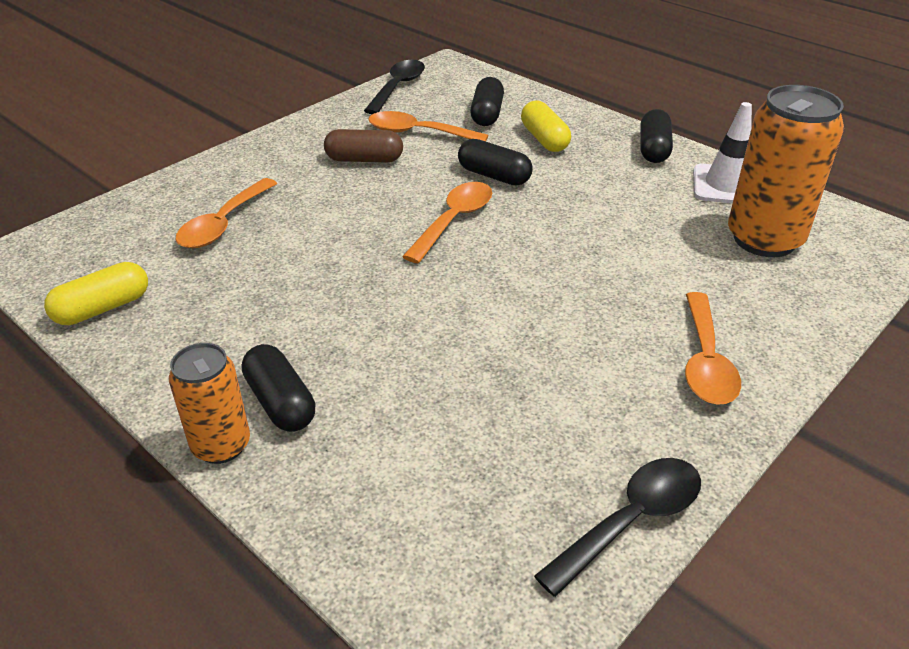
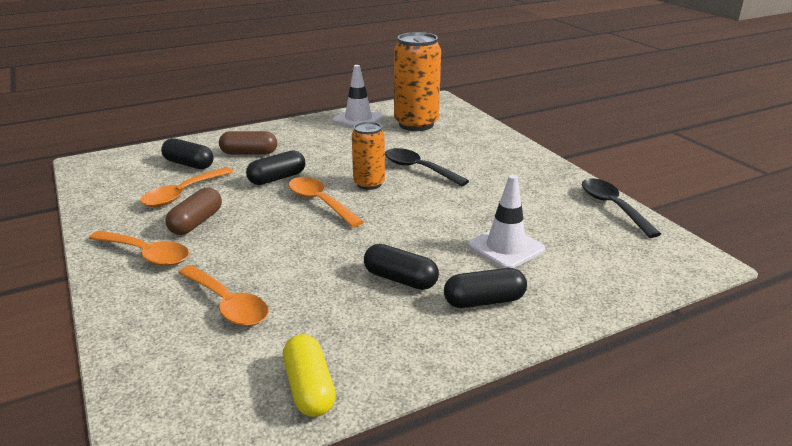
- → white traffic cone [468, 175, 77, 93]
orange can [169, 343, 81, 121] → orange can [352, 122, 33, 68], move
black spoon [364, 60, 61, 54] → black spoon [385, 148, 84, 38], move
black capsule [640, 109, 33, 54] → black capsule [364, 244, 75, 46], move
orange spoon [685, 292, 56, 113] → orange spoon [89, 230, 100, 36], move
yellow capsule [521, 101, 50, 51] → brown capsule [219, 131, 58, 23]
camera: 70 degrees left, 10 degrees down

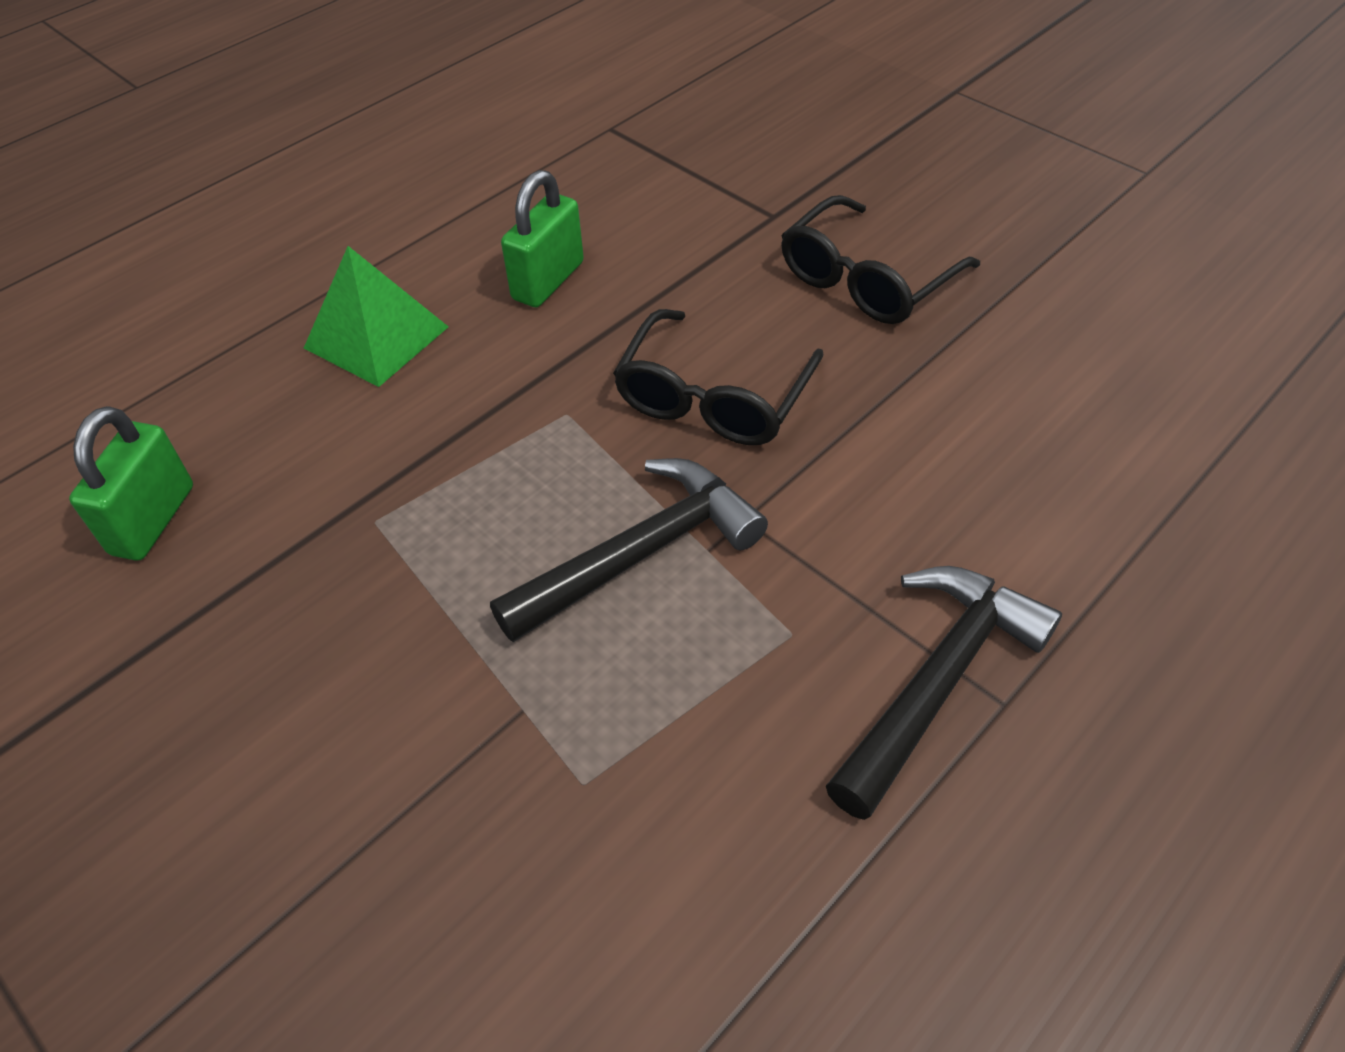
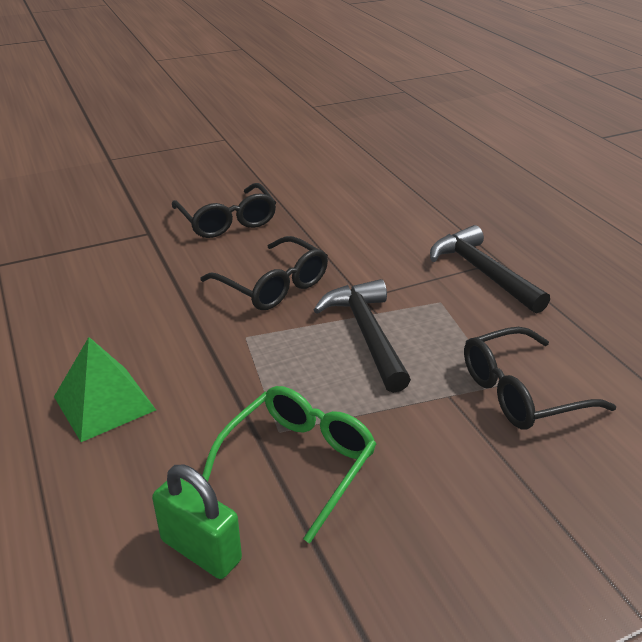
green padlock [501, 170, 83, 137] → -
- → green glasses [202, 386, 174, 157]
- → black glasses [464, 327, 152, 103]
camera: 70 degrees left, 15 degrees down

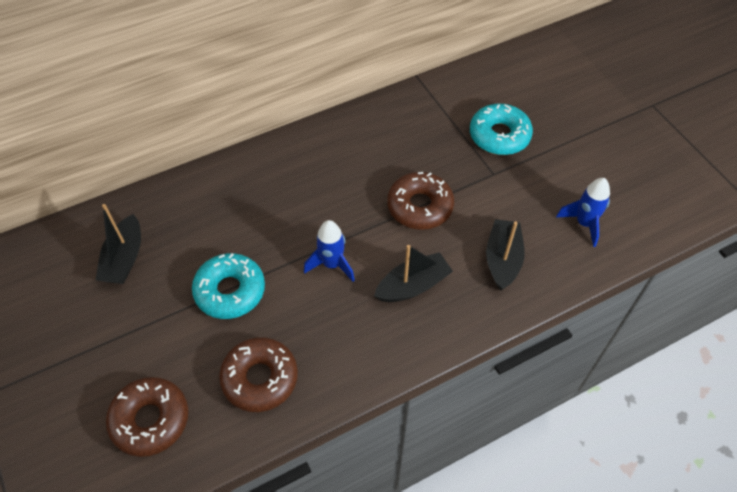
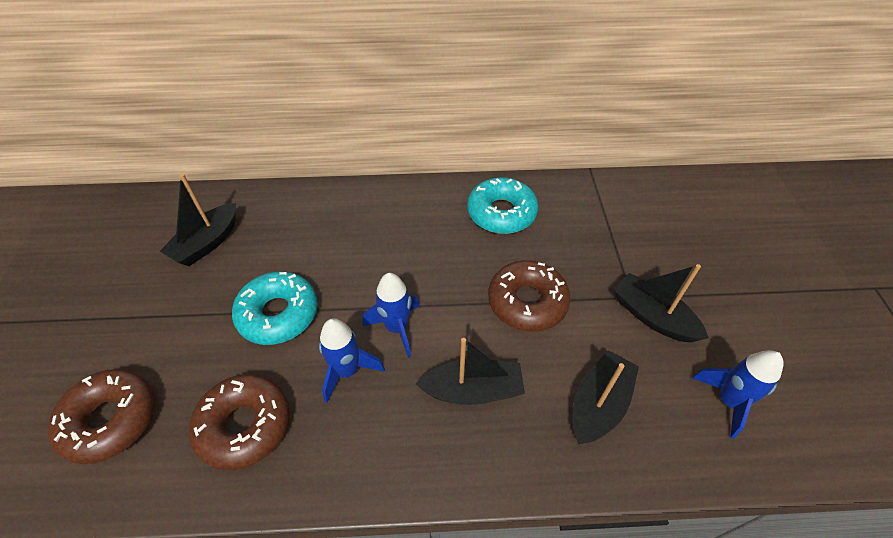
- → blue rocket [319, 318, 66, 85]
- → black boat [613, 264, 96, 79]
turquoise donut [470, 104, 63, 51] → turquoise donut [467, 177, 71, 57], move
camera: 25 degrees right, 5 degrees down

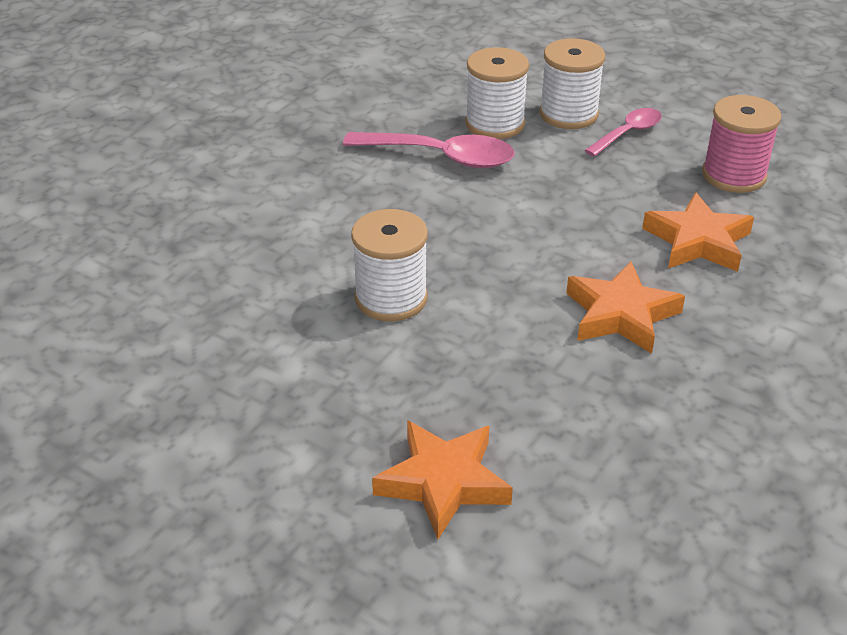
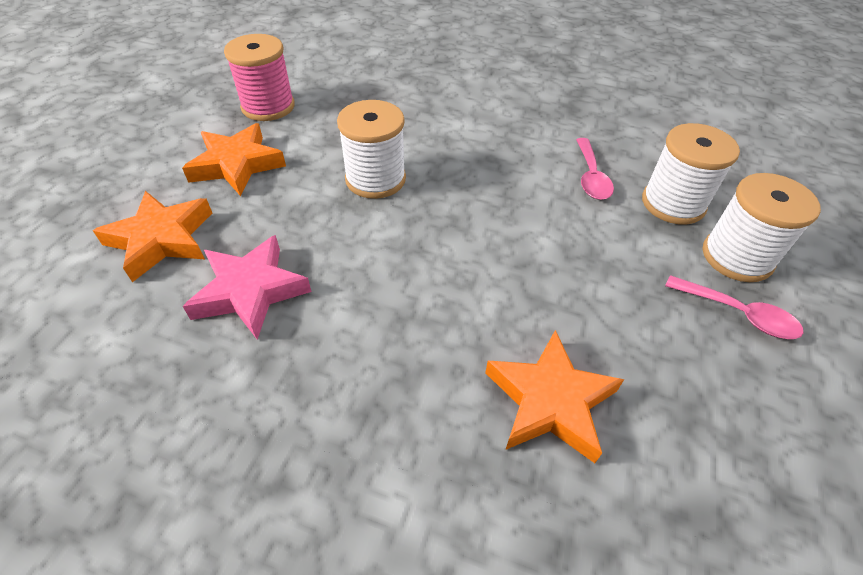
- → pink star [182, 235, 130, 105]
orange star [566, 261, 119, 93] → orange star [182, 123, 104, 73], move
pink spool [702, 95, 80, 98] → pink spool [224, 34, 71, 87], move
pink spoon [343, 132, 171, 36] → pink spoon [576, 138, 38, 62], x0.61
camera: 75 degrees right, 10 degrees up

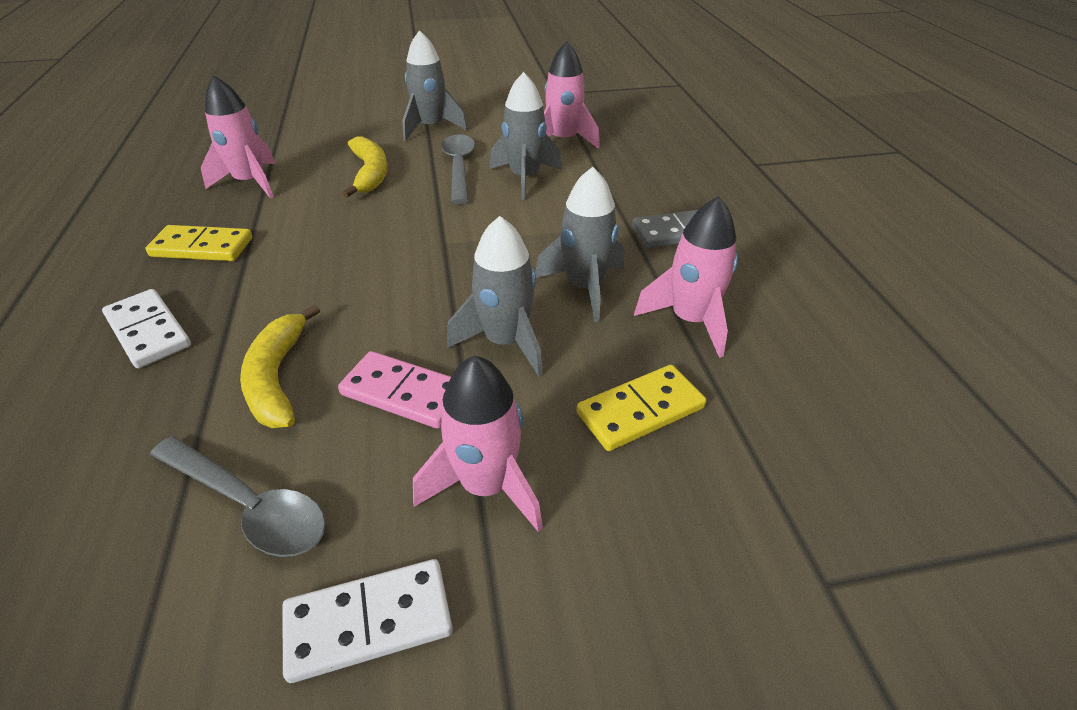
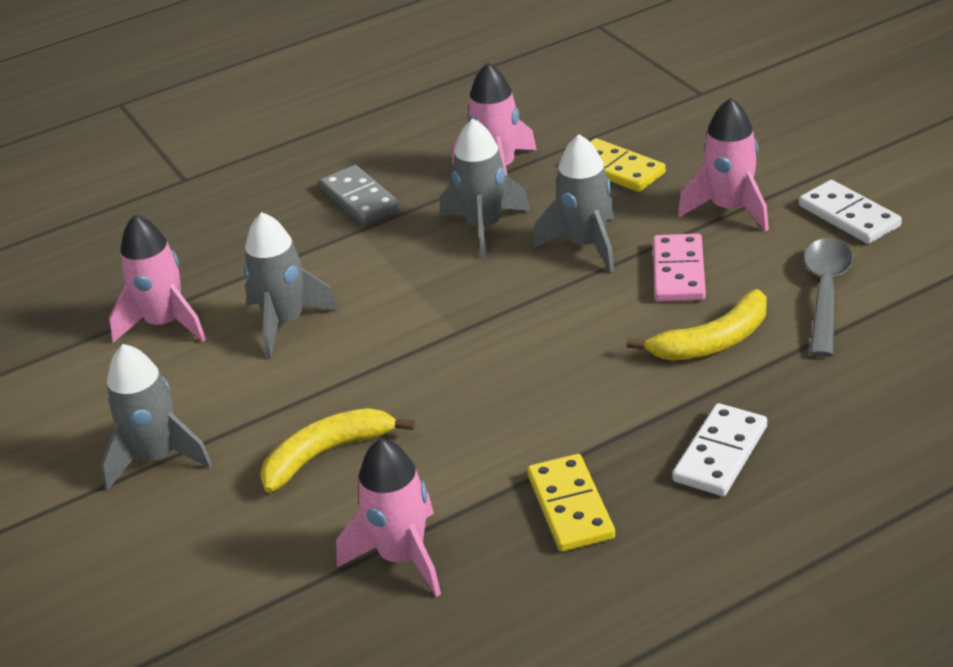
grey spoon [441, 134, 34, 70] → -
camera: 105 degrees left, 5 degrees down

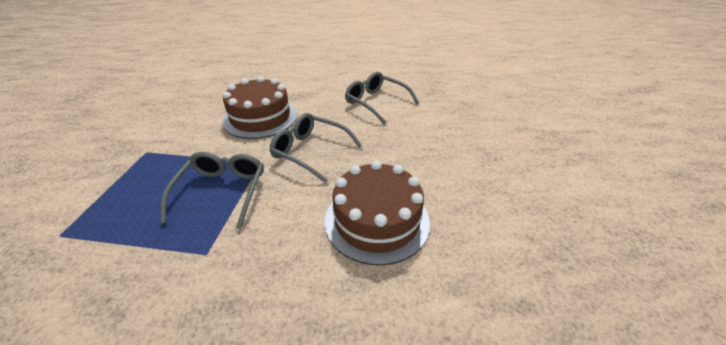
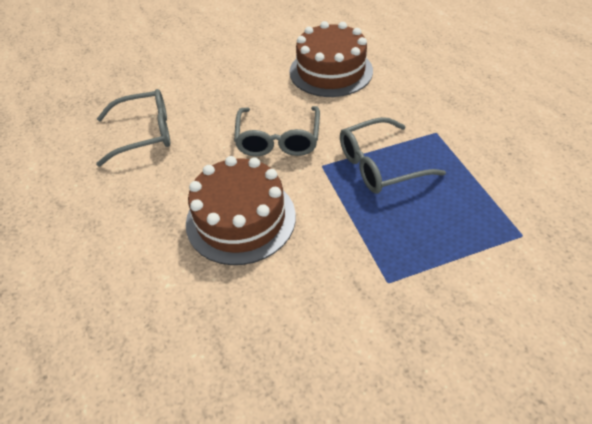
grey glasses [345, 72, 74, 52] → grey glasses [96, 89, 74, 78], 120 degrees counterclockwise
camera: 115 degrees left, 10 degrees up

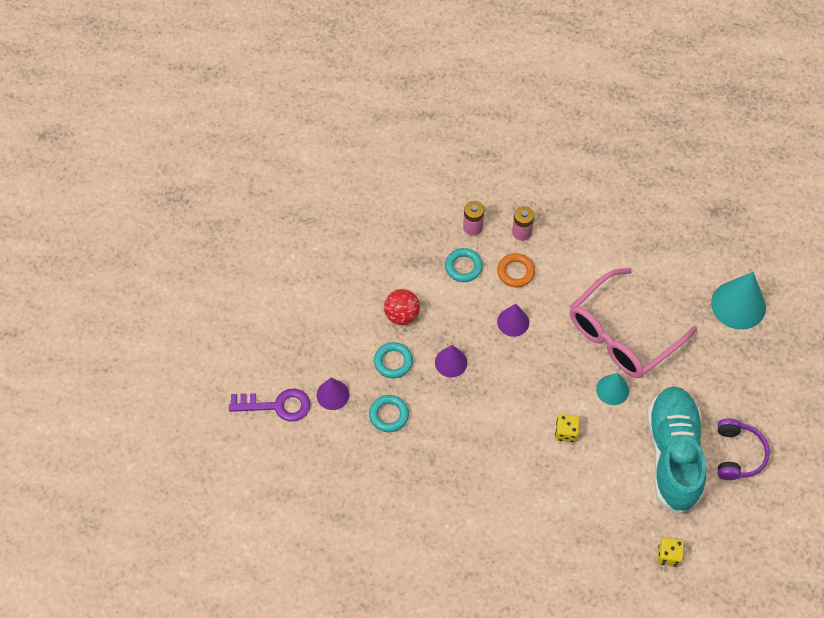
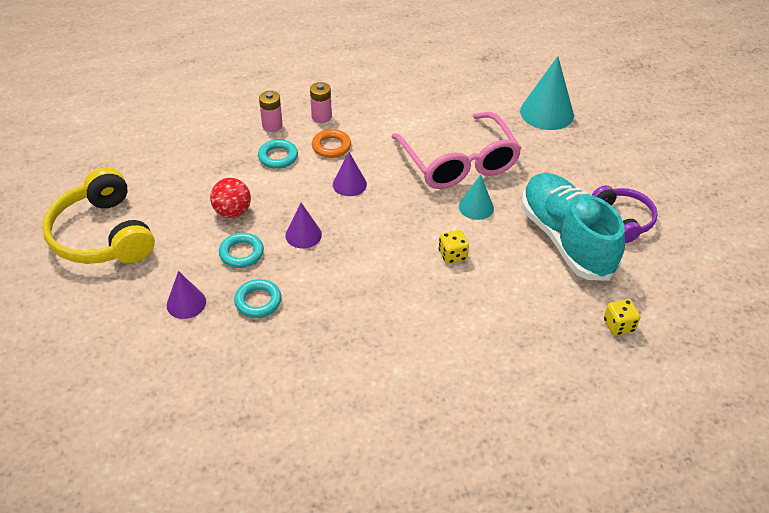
purple key [229, 389, 82, 33] → -
- → yellow headphones [42, 167, 113, 97]
pink glasses [570, 268, 127, 110] → pink glasses [391, 112, 131, 77], 45 degrees counterclockwise
camera: 25 degrees left, 15 degrees down

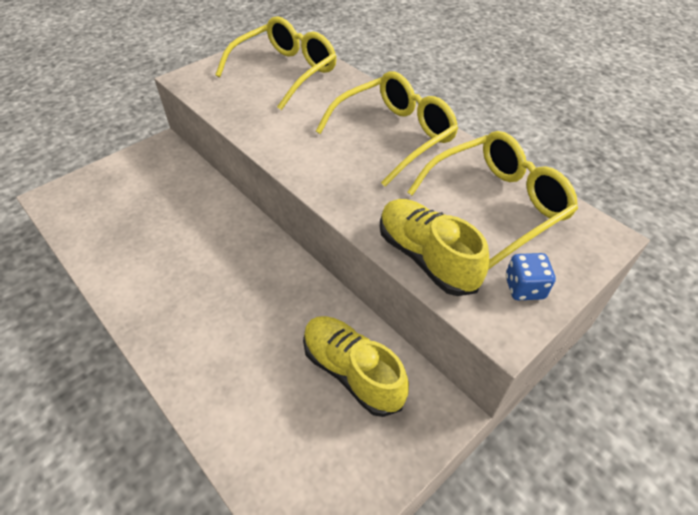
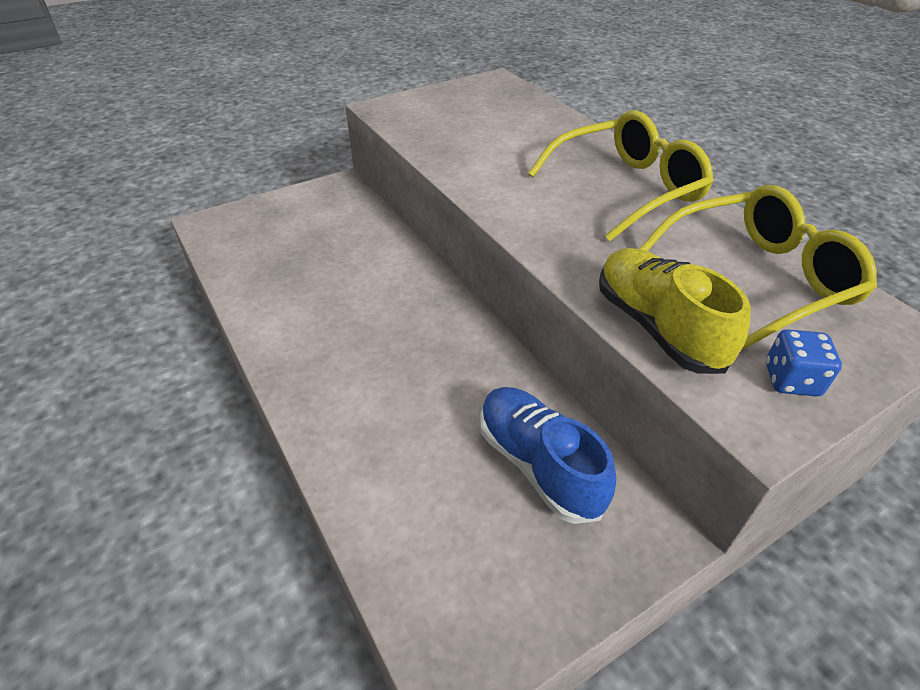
yellow glasses [215, 16, 122, 94] → -
yellow shoe [303, 316, 106, 101] → blue shoe [480, 387, 136, 137]
camera: 10 degrees right, 5 degrees down

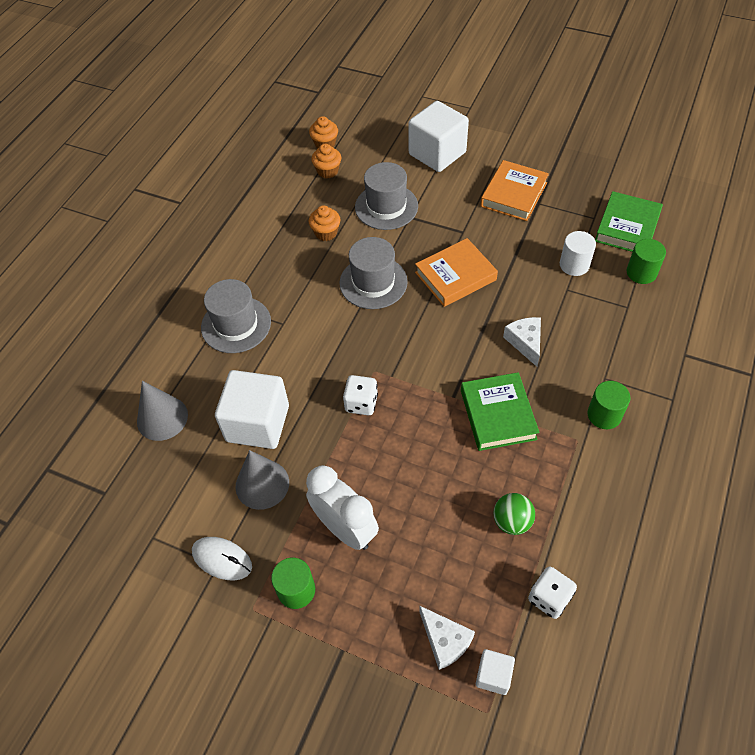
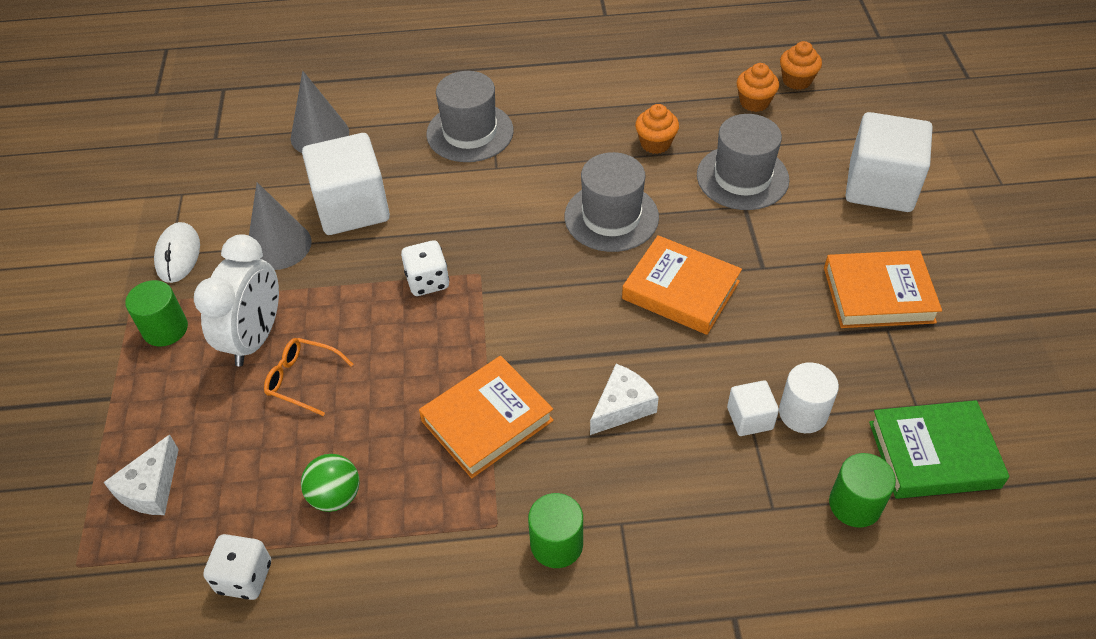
- → orange glasses [264, 338, 89, 78]
white cube [476, 649, 39, 46] → white cube [727, 380, 52, 56], move
green book [461, 372, 79, 79] → orange book [419, 356, 135, 122]
camera: 60 degrees right, 5 degrees down

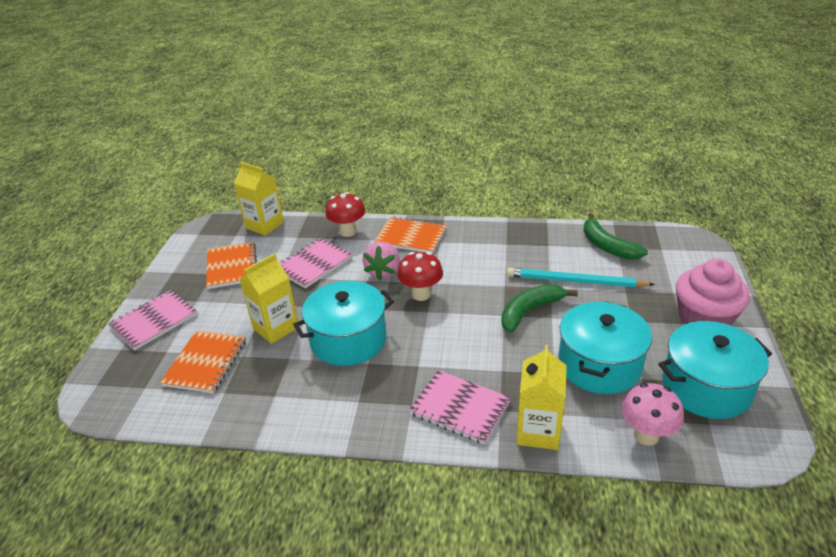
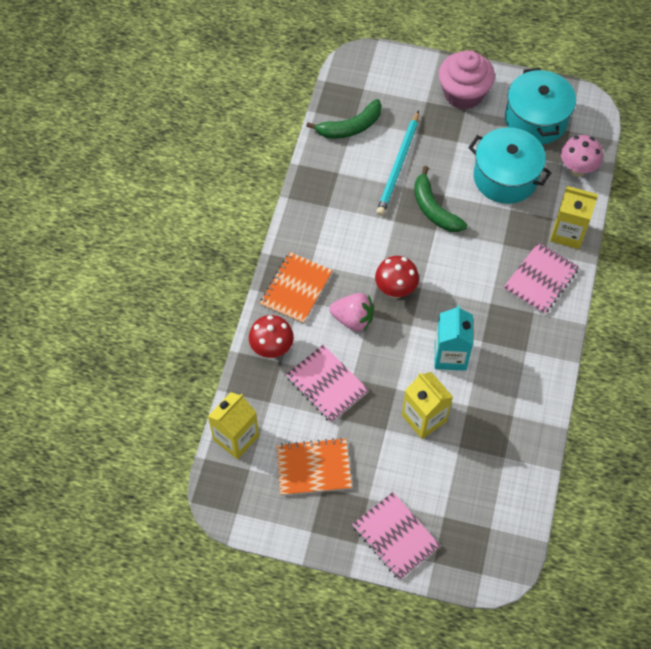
orange notebook [160, 330, 86, 63] → -
turquoise pot [293, 281, 101, 85] → turquoise carton [434, 305, 39, 66]
camera: 85 degrees left, 25 degrees up

